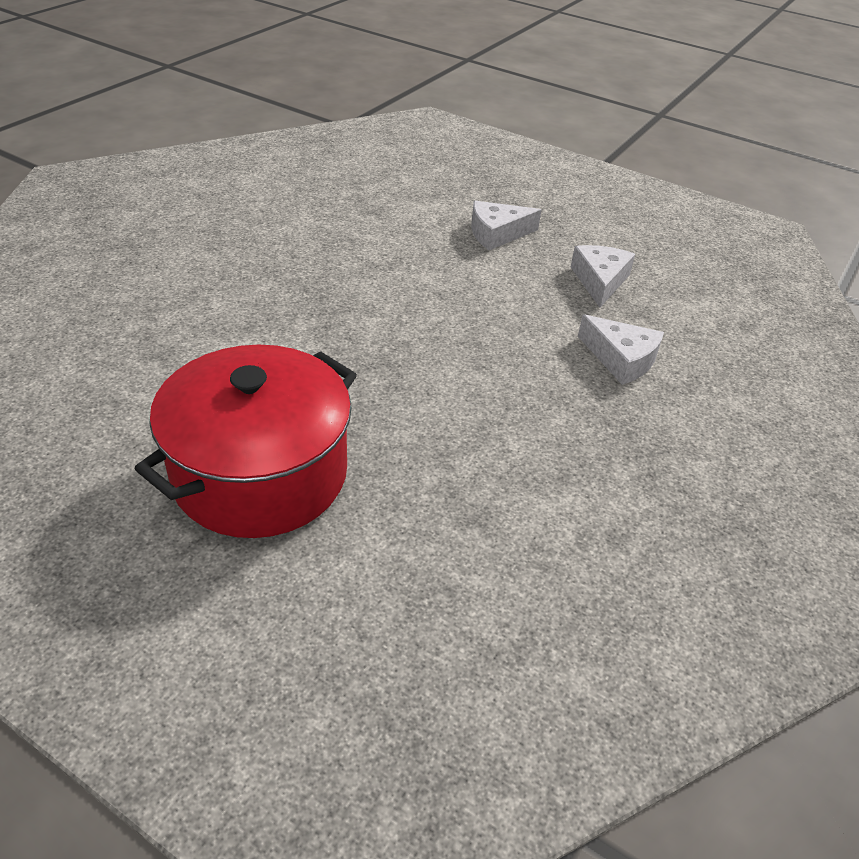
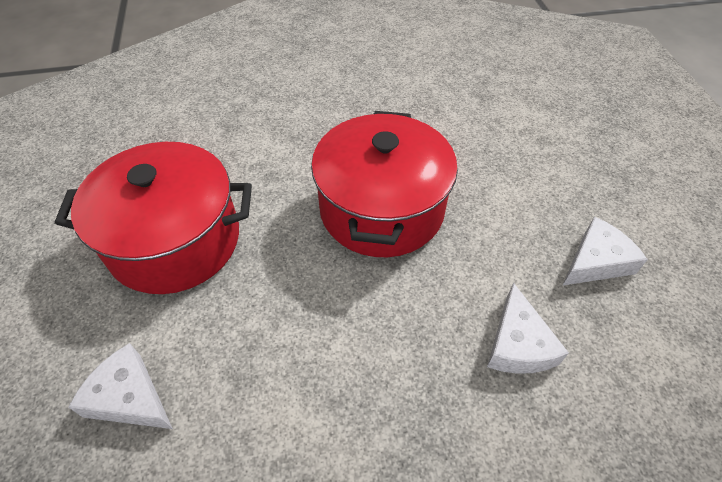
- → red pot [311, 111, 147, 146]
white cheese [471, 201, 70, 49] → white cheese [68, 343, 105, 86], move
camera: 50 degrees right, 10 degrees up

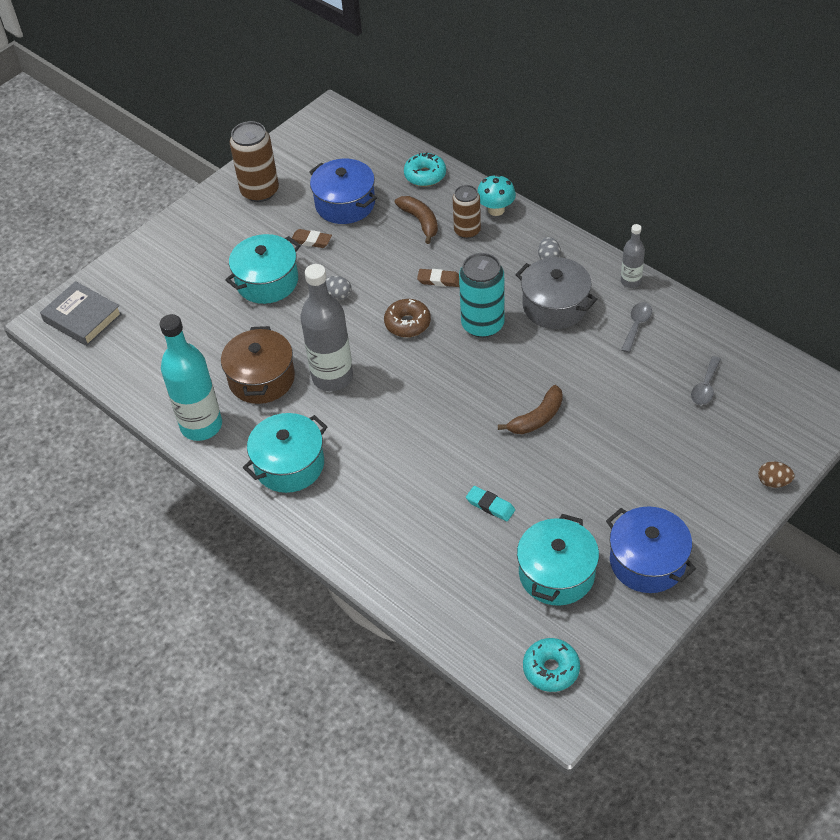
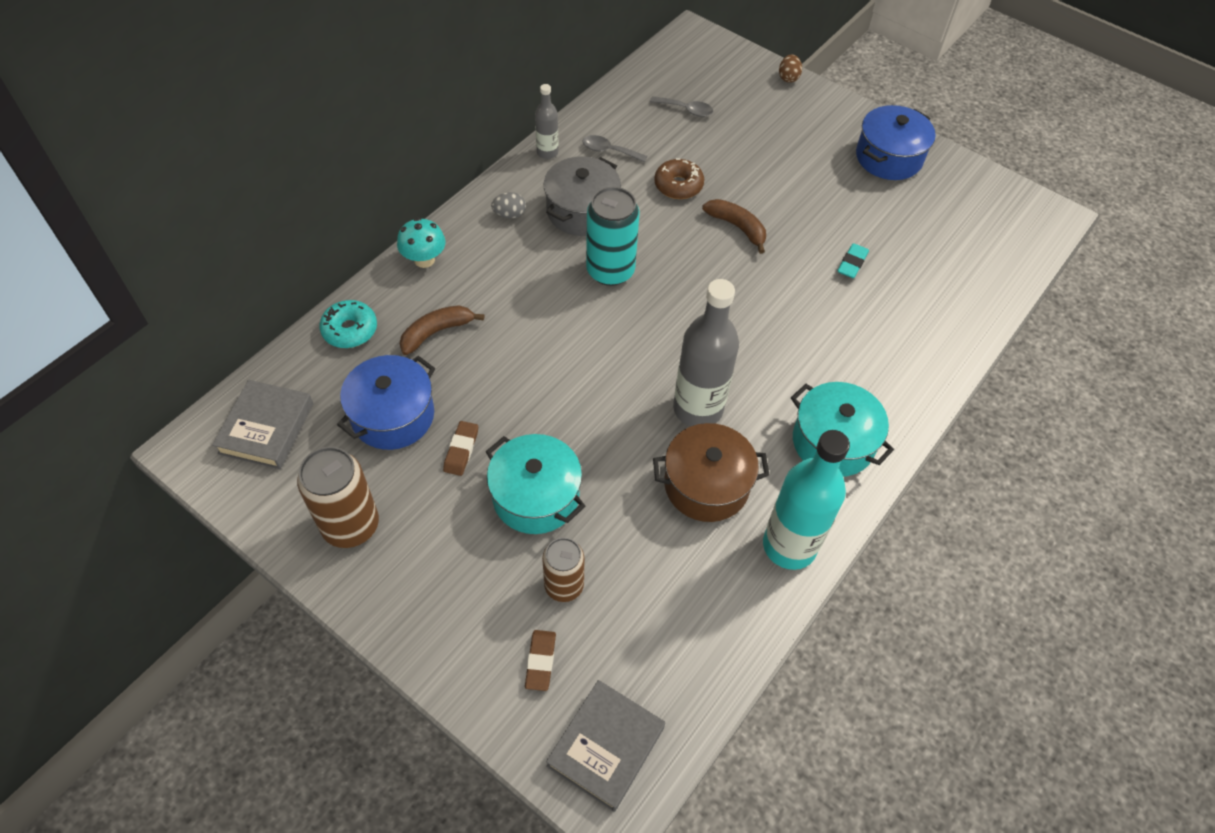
grey egg [326, 276, 26, 24] → -
turquoise pot [517, 514, 82, 91] → -
turquoise donut [523, 638, 57, 54] → -
- → grey book [212, 380, 101, 89]
brown donut [384, 299, 47, 38] → brown donut [654, 158, 50, 41], move
brown eraser [417, 269, 42, 18] → brown eraser [525, 630, 31, 61], move
brown can [453, 185, 28, 54] → brown can [542, 538, 43, 64], move
camera: 100 degrees left, 5 degrees up

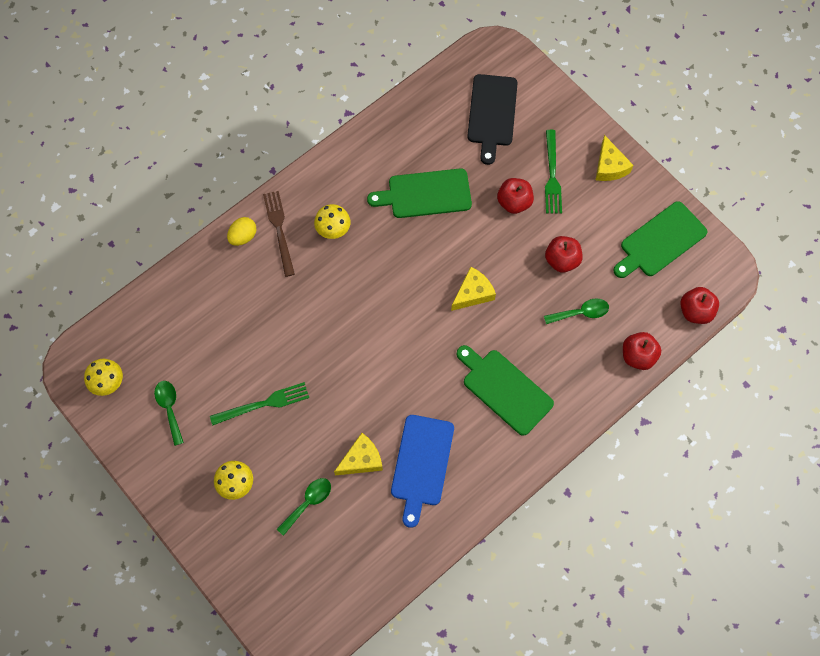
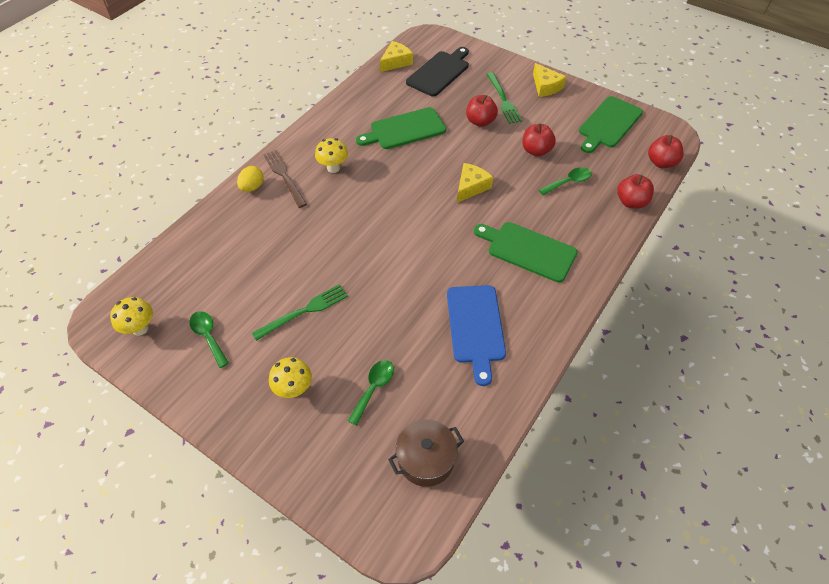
- → brown pot [388, 419, 76, 68]
yellow cheese [334, 433, 49, 42] → yellow cheese [380, 41, 33, 31], move
black cutting board [467, 74, 51, 91] → black cutting board [406, 47, 63, 49], 135 degrees counterclockwise
camera: 15 degrees left, 15 degrees down

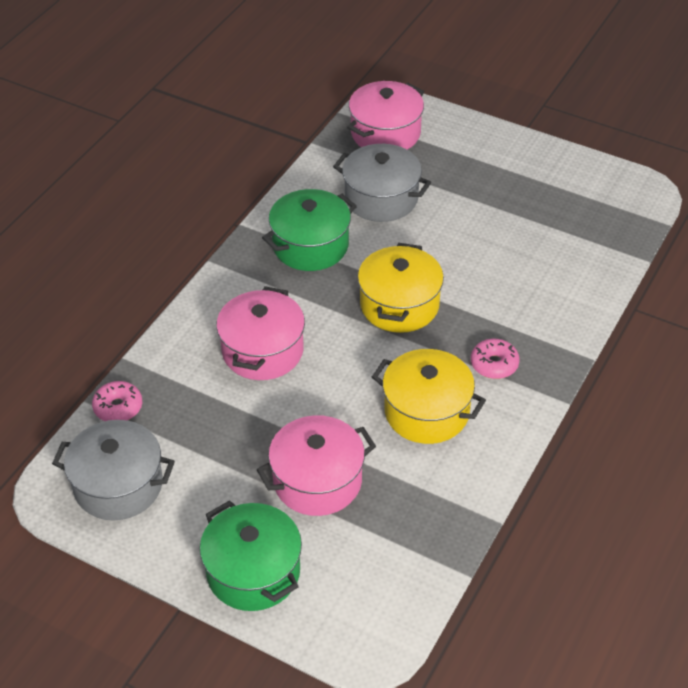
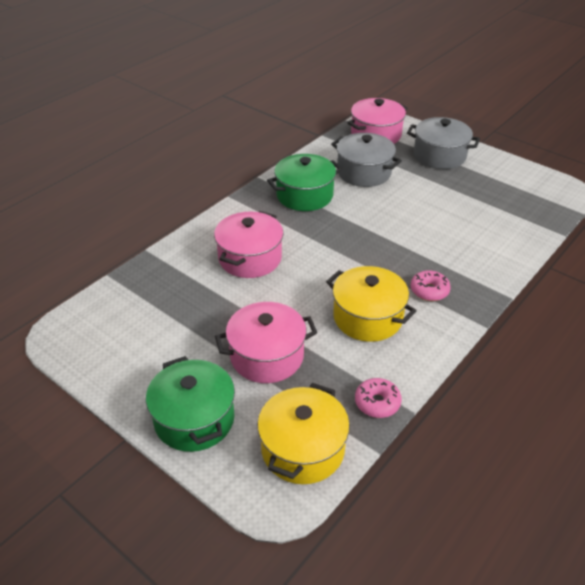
grey pot [52, 420, 123, 100] → grey pot [407, 117, 73, 52], move
pink donut [92, 381, 50, 40] → pink donut [355, 378, 47, 40], move
yellow pot [358, 243, 86, 90] → yellow pot [257, 383, 93, 101], move
camera: 10 degrees right, 5 degrees down

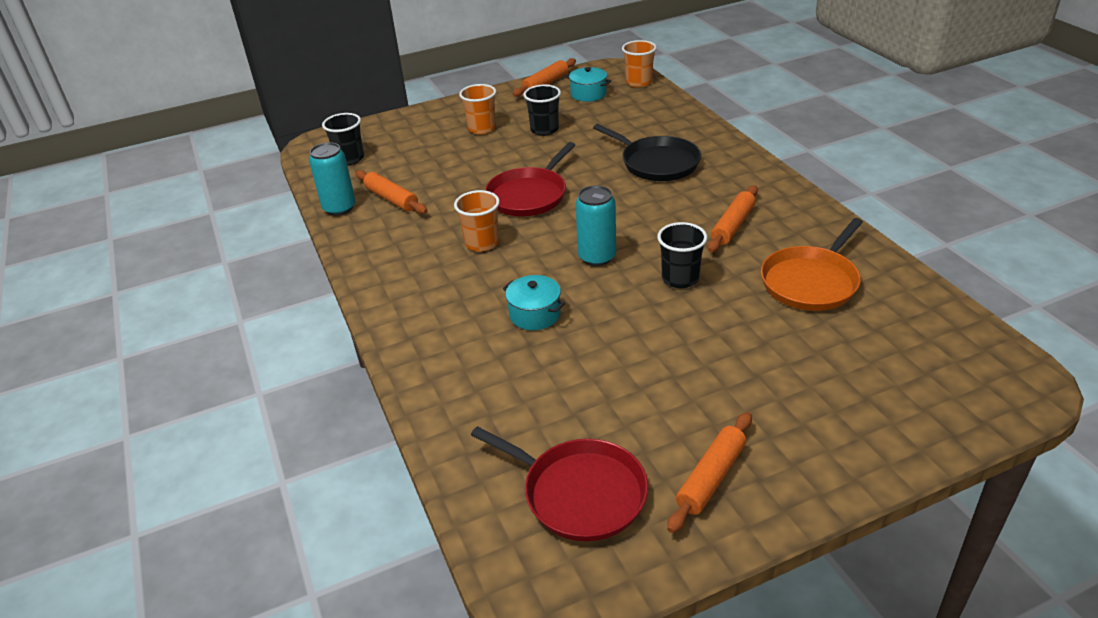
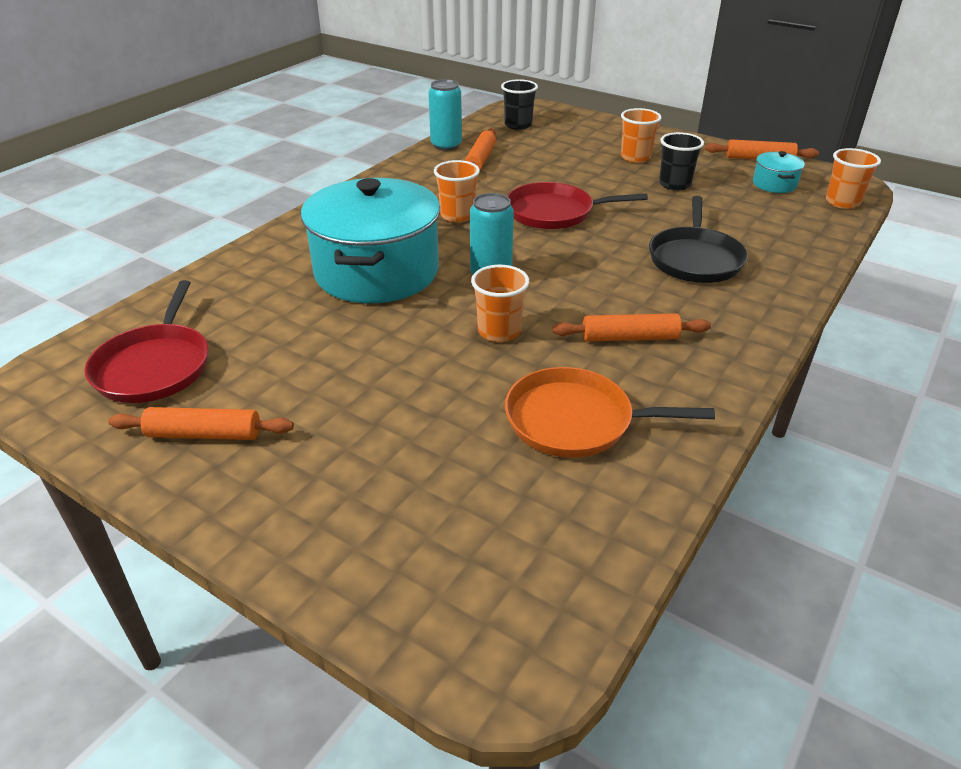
black cup [657, 222, 50, 67] → orange cup [471, 265, 58, 77]
turquoise pot [502, 275, 63, 55] → turquoise pot [301, 178, 139, 125], x2.39
camera: 55 degrees right, 0 degrees up

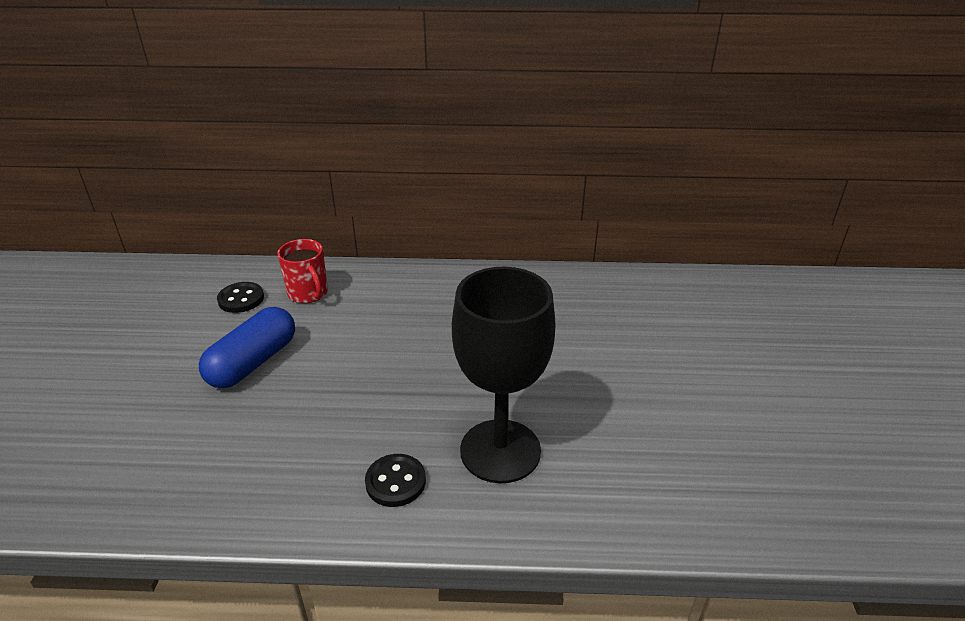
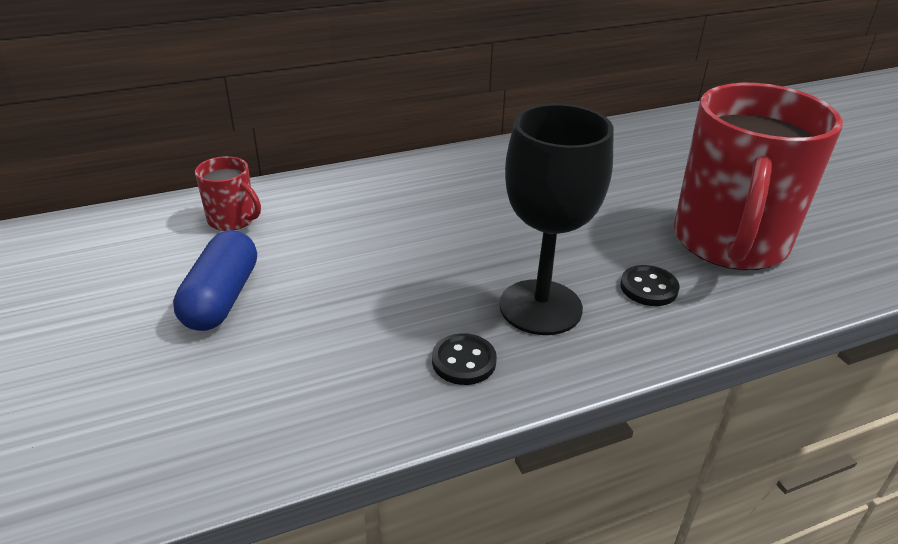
- → red mug [674, 83, 169, 187]
black button [217, 282, 47, 31] → black button [620, 265, 59, 41], move
camera: 25 degrees left, 0 degrees up

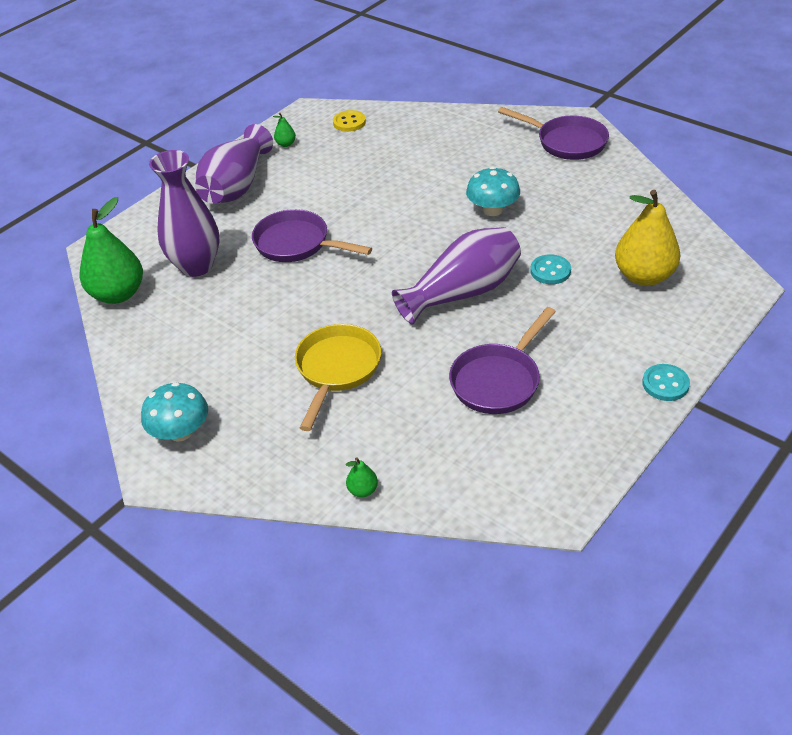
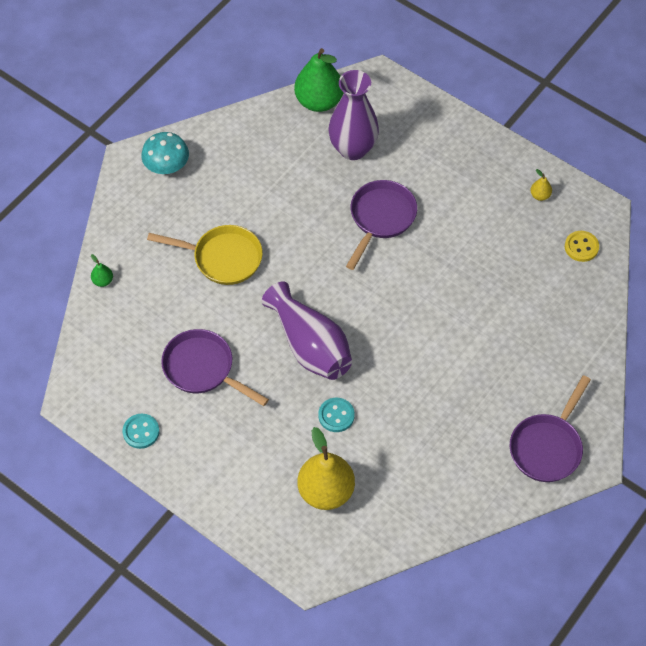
purple vase [195, 124, 78, 80] → -
turquoise mushroom [466, 167, 54, 49] → -
turquoise button [642, 364, 48, 37] → turquoise button [123, 414, 37, 35], move
green pear [273, 113, 23, 34] → yellow pear [530, 169, 22, 32]
camera: 85 degrees right, 15 degrees up

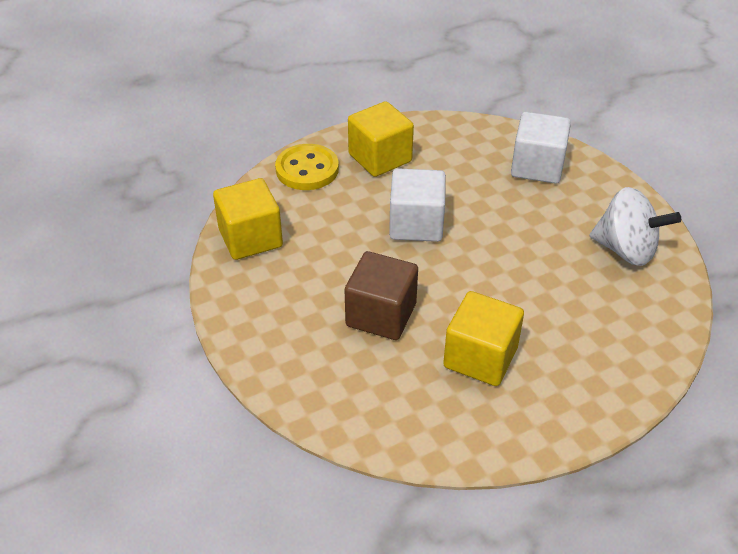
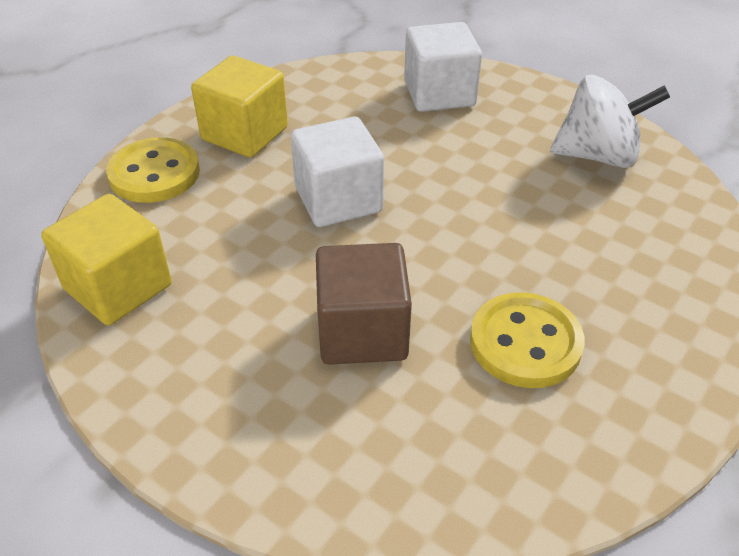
yellow cube [443, 291, 81, 95] → yellow button [470, 292, 115, 96]
camera: 25 degrees left, 0 degrees up

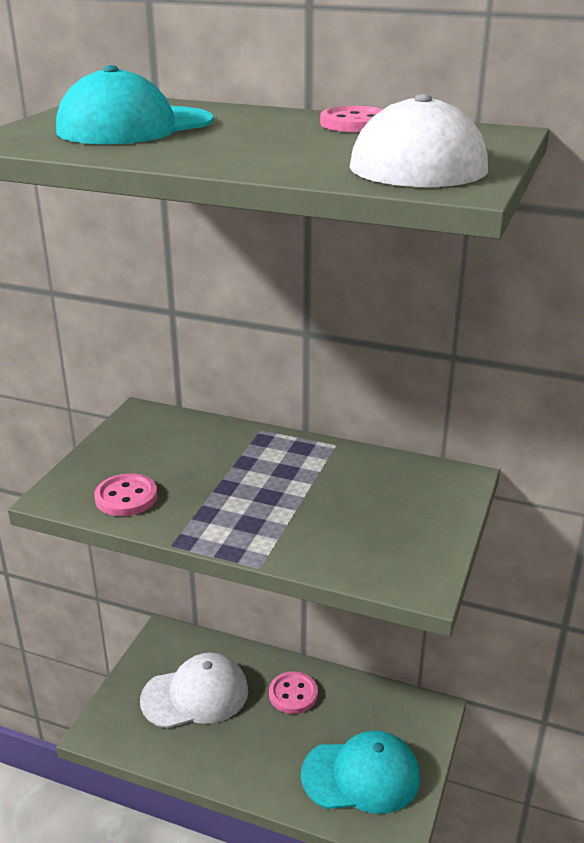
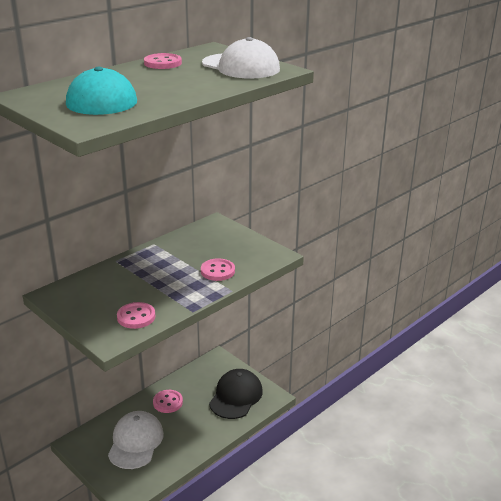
- → pink button [201, 258, 34, 23]
turquoise cap [301, 731, 119, 83] → black cap [209, 369, 54, 50]
camera: 65 degrees left, 0 degrees up

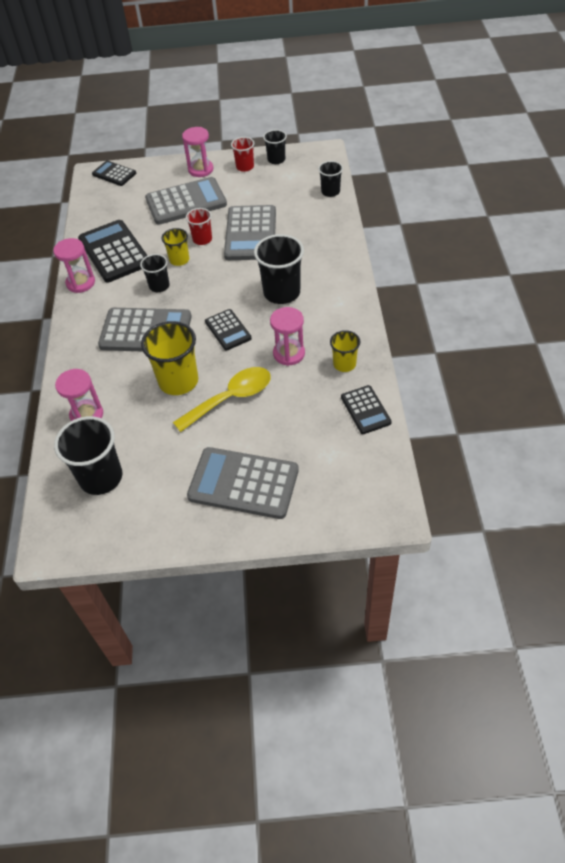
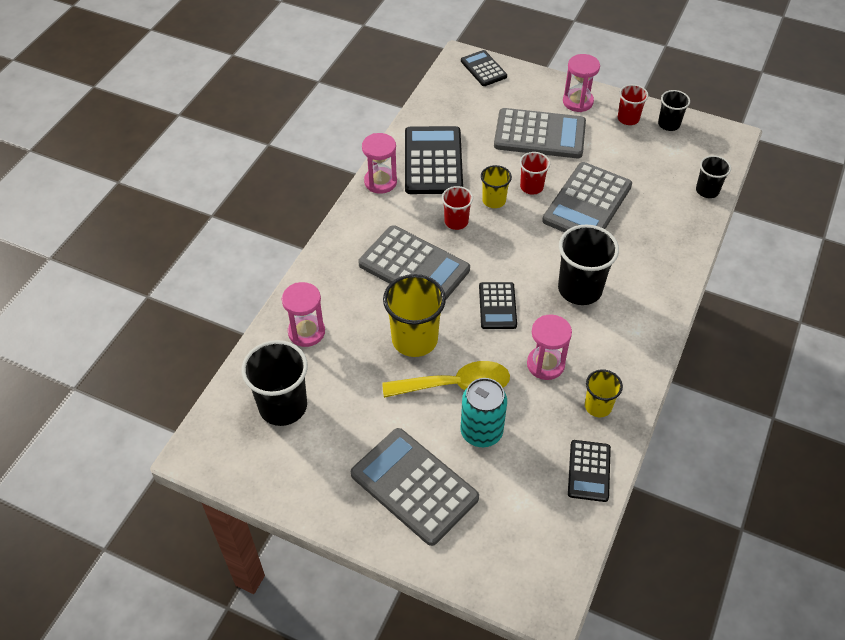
- → turquoise can [460, 378, 47, 69]
black cup [140, 254, 29, 38] → red cup [442, 186, 31, 44]
camera: 25 degrees right, 0 degrees up

